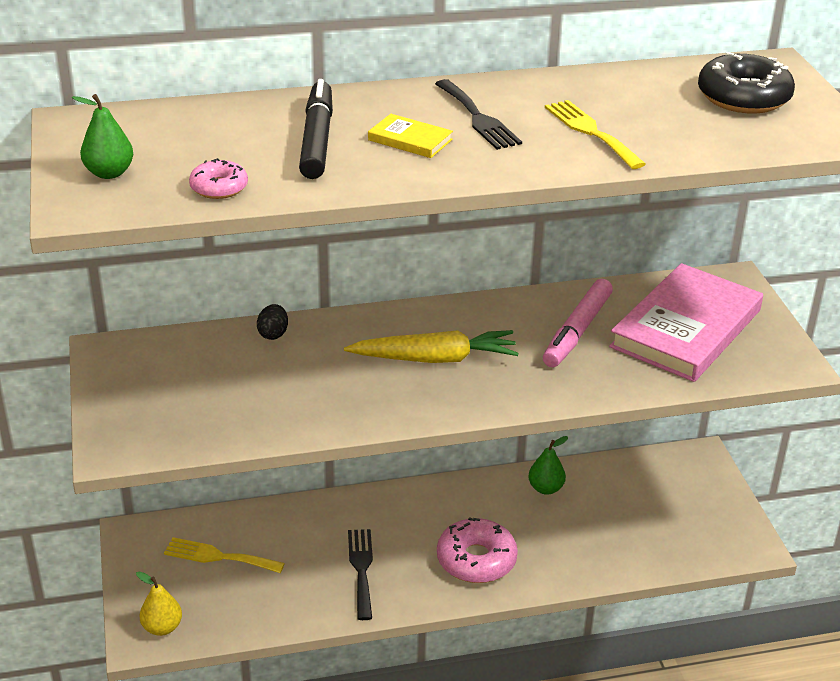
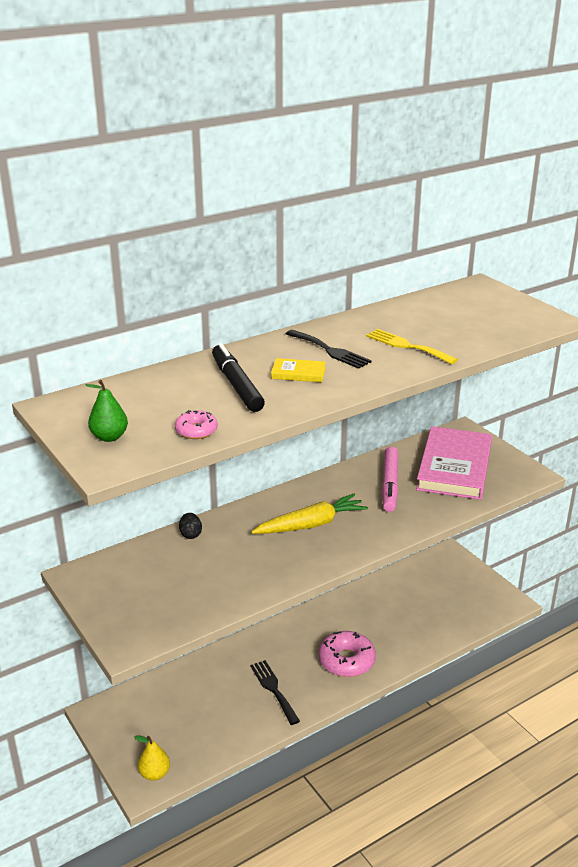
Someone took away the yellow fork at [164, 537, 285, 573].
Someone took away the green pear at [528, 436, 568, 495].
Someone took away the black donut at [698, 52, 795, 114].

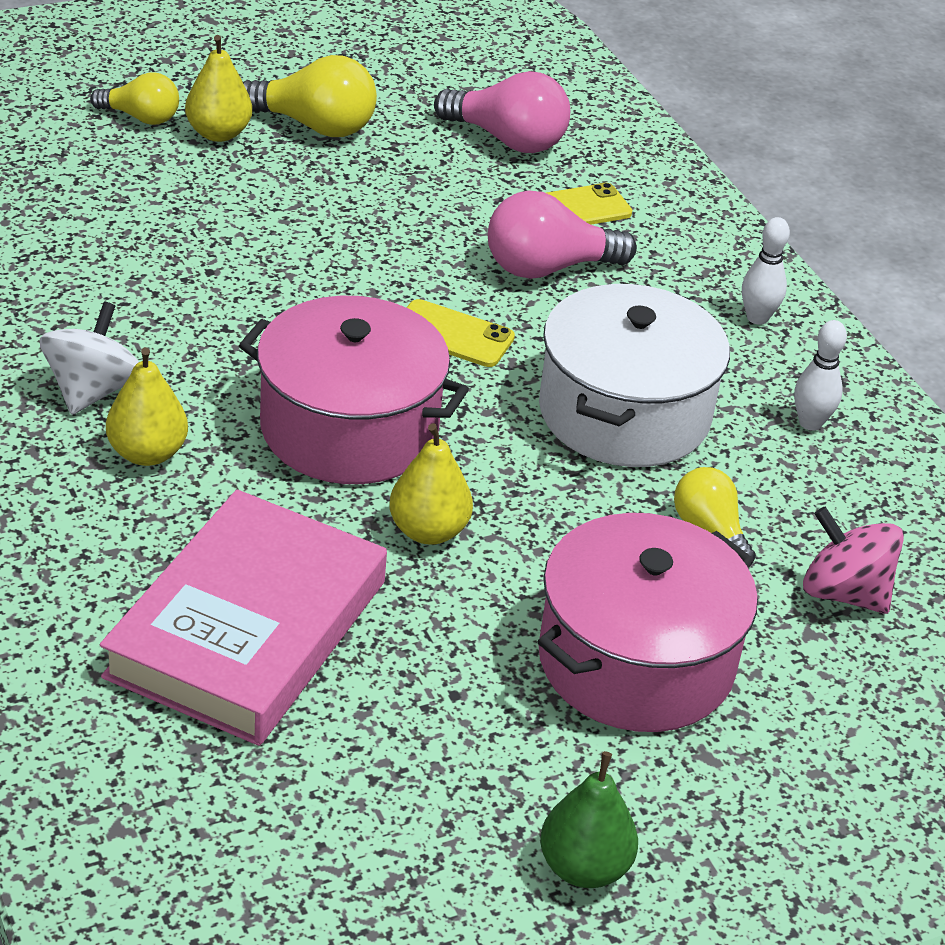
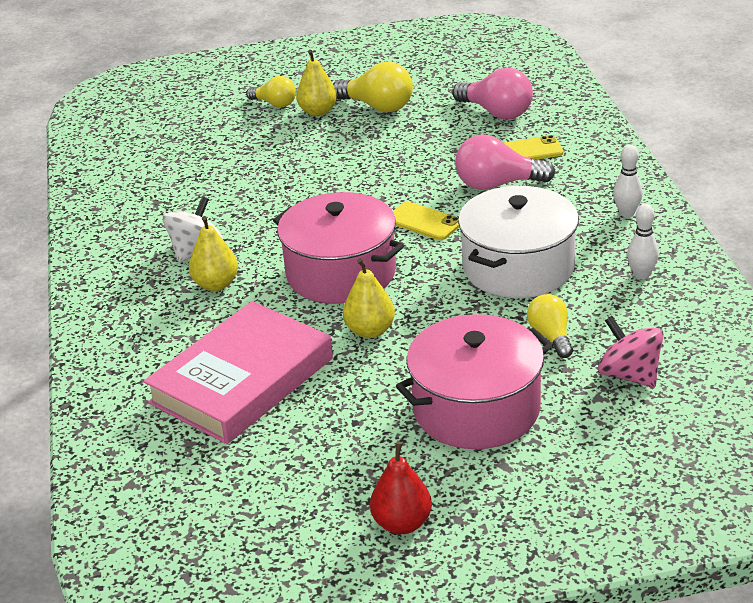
Someone repainted the green pear at [540, 751, 638, 888], which became the red pear at [370, 442, 432, 534].

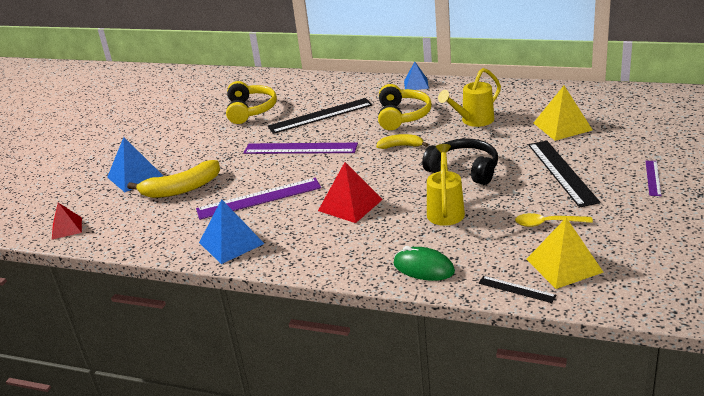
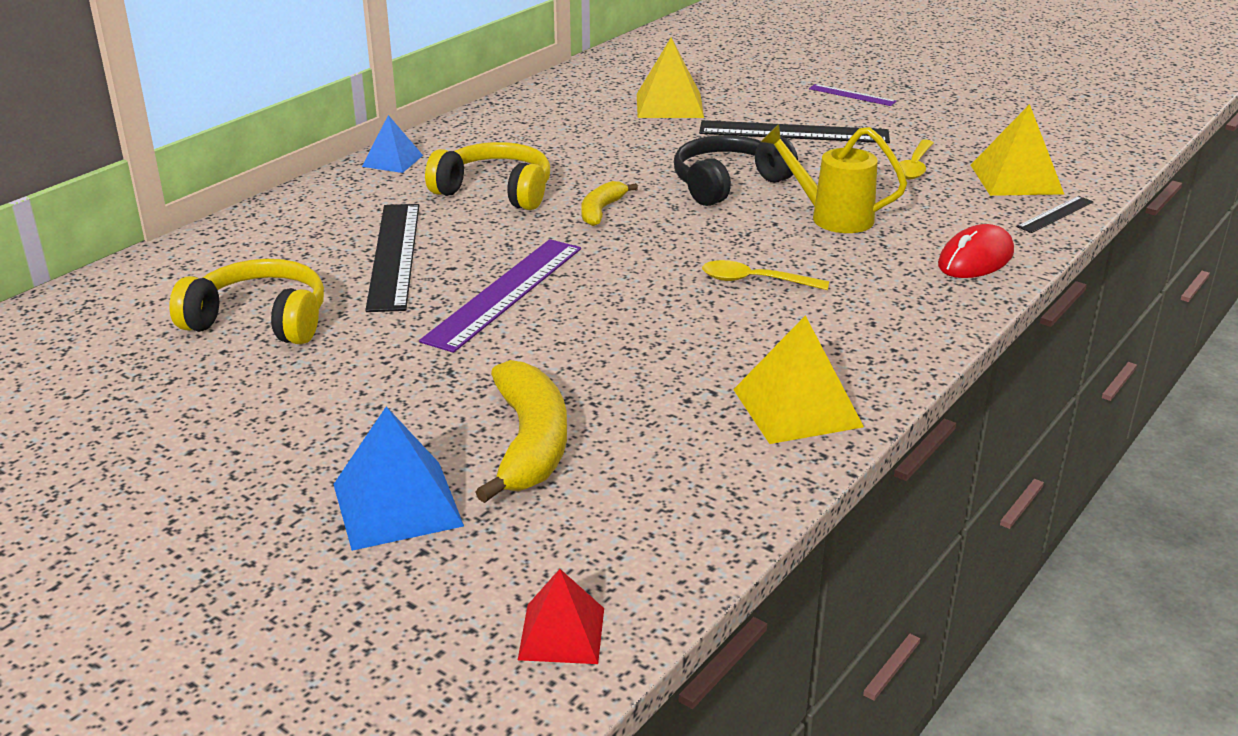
Someone swapped the red pyramid at [318, 162, 383, 223] for the yellow spoon at [702, 260, 829, 290].
Someone repainted the blue pyramid at [199, 199, 264, 264], which became the yellow pyramid at [733, 315, 864, 444].
Someone repainted the green mouse at [394, 246, 455, 281], which became the red mouse at [938, 224, 1014, 278].
Someone took away the purple ruler at [196, 178, 321, 220].
Someone took away the yellow watering can at [438, 68, 501, 127].

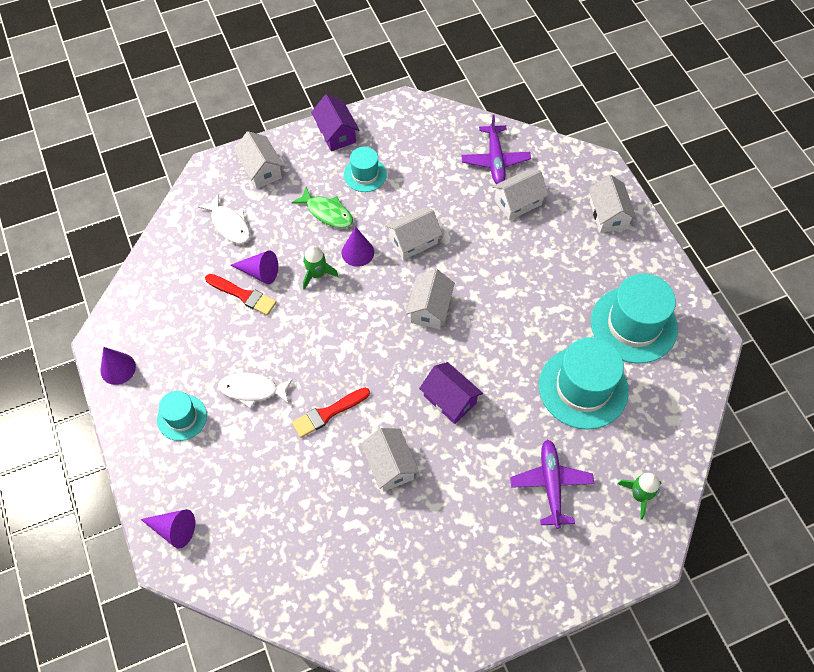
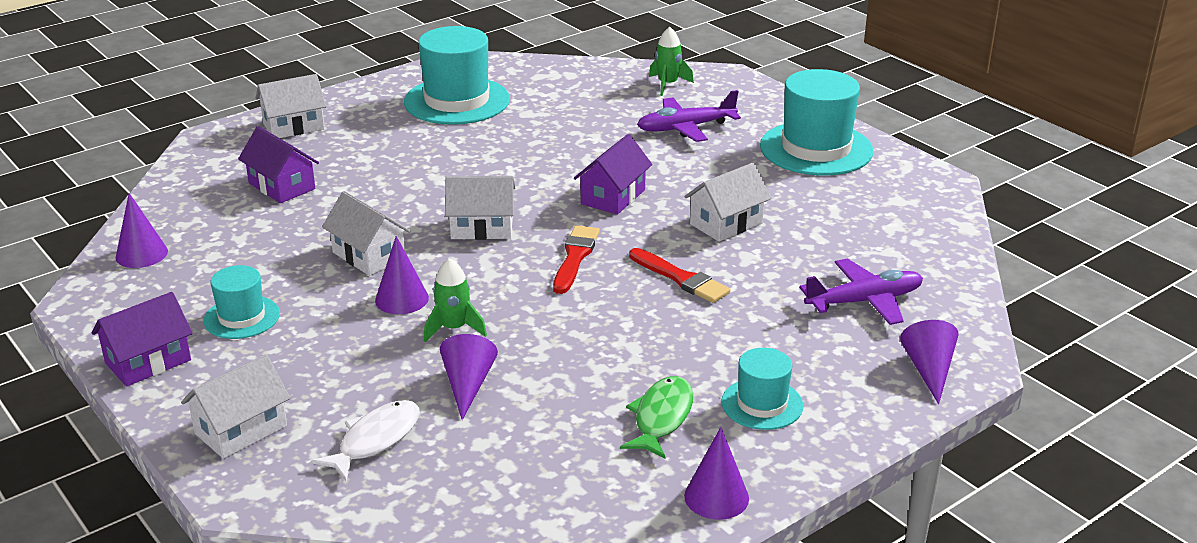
Someone put down the purple cone at [116, 193, 168, 268].
Someone repainted the white house at [492, 169, 548, 220], which became the purple house at [238, 126, 319, 203].
Someone carried the red brush from [205, 274, 276, 315] to [553, 225, 600, 294].
Someone carried the green fish from [291, 187, 353, 228] to [620, 376, 693, 459].
Someone carried the turquoise hat from [539, 337, 629, 429] to [760, 69, 873, 176].
Someone carried the purple plane from [461, 114, 531, 184] to [799, 258, 923, 325].
Someone took away the white fish at [218, 373, 293, 409].

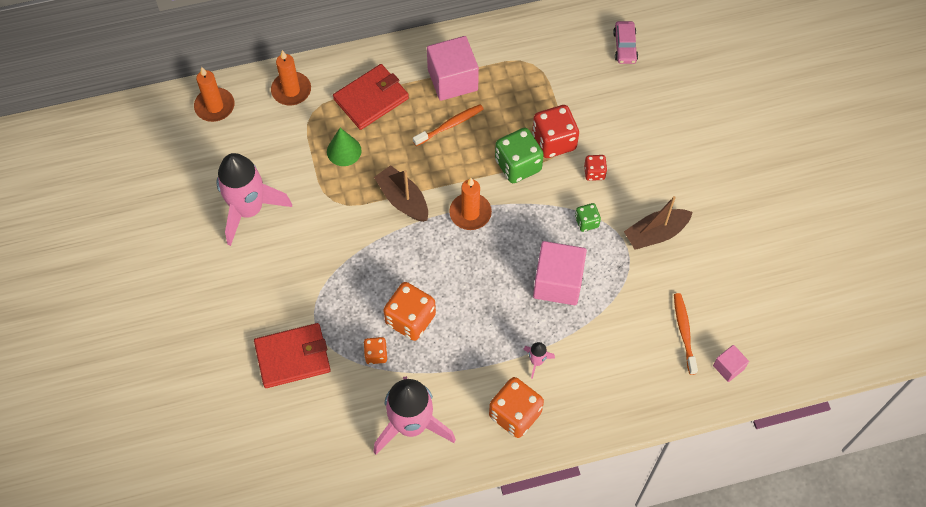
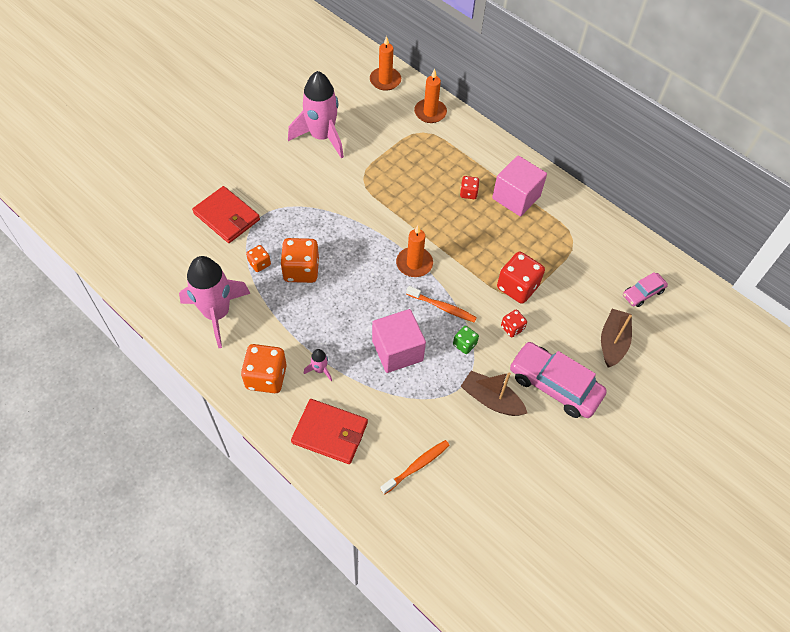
Someone carried the red wallet from [333, 64, 409, 130] to [291, 399, 368, 464].
Someone carried the orange toothbrush from [413, 104, 484, 146] to [406, 286, 477, 323].
Someone put down the red dice at [460, 176, 480, 199].
Someone put down the pink car at [510, 342, 607, 418].
Someone carried the brown boat from [374, 165, 428, 222] to [601, 309, 632, 367].
Someone took away the green cone at [327, 128, 361, 166].
Someone took away the green dice at [495, 128, 544, 183].
Someone took away the pink cube at [713, 345, 749, 382].

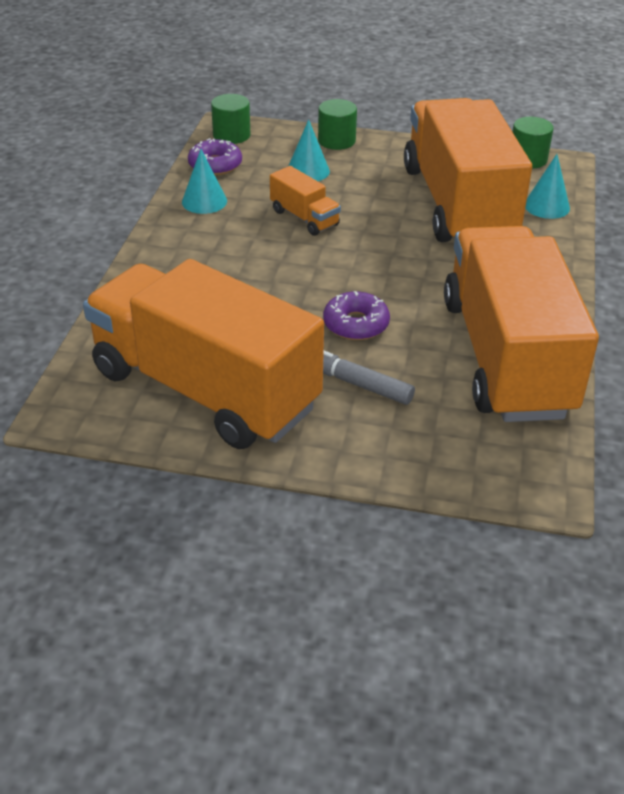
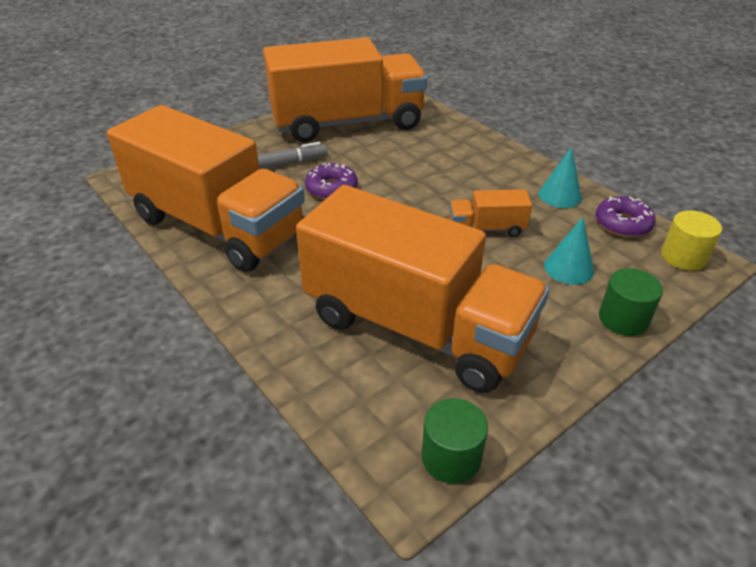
Someone repainted the green cylinder at [211, 94, 250, 144], which became the yellow cylinder at [661, 210, 722, 271].
Someone took away the turquoise cone at [525, 154, 570, 219].

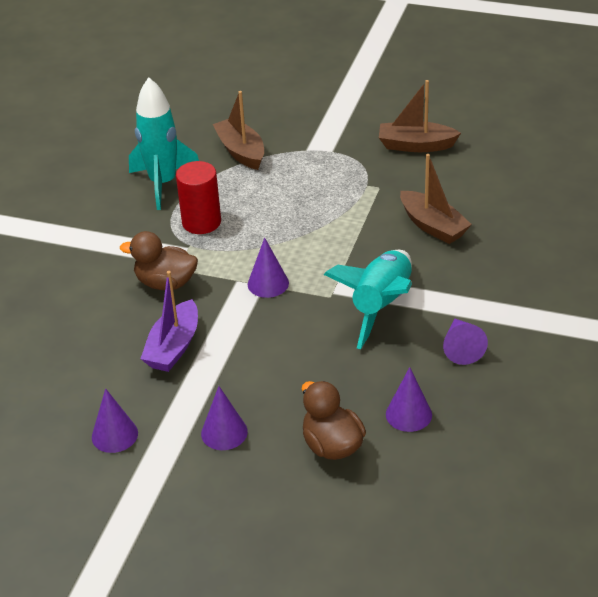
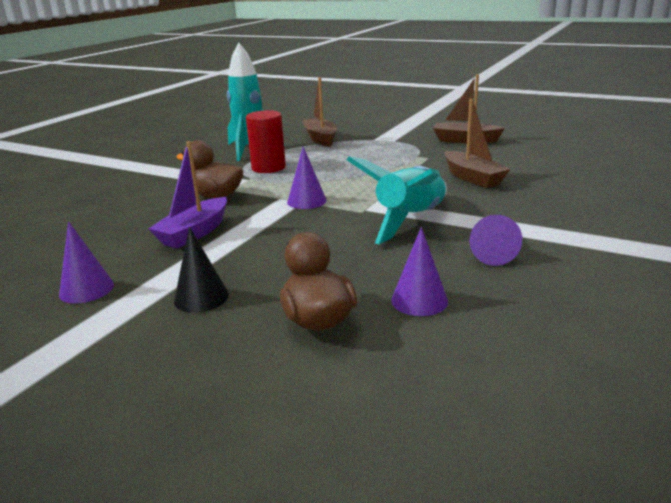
Someone repainted the purple cone at [201, 386, 248, 450], which became the black cone at [174, 227, 229, 313].

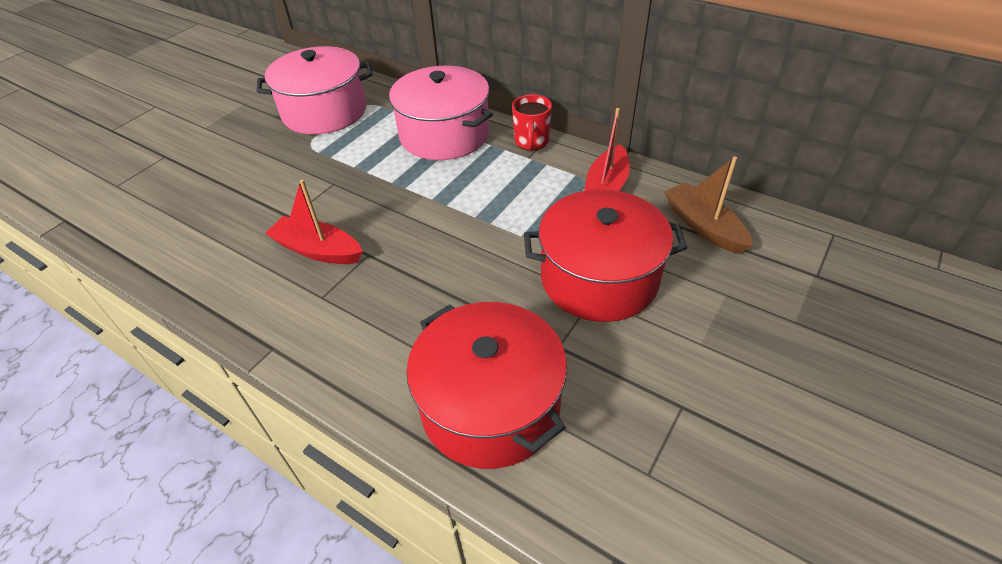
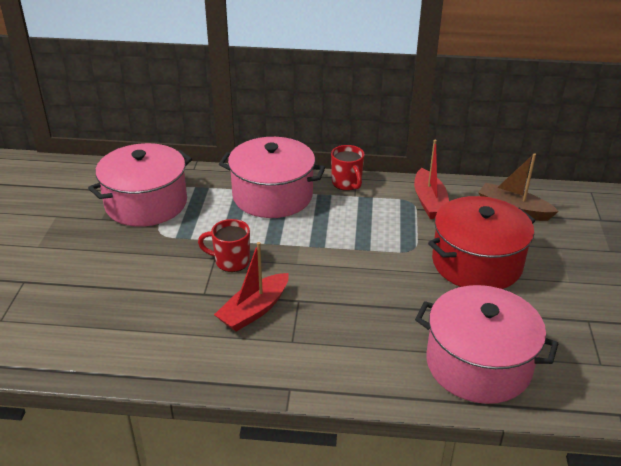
Someone put down the red mug at [198, 219, 250, 272].
Someone rotated the red boat at [265, 179, 363, 264] by 45 degrees counterclockwise.
Someone repainted the red pot at [407, 302, 567, 469], which became the pink pot at [415, 285, 558, 404].

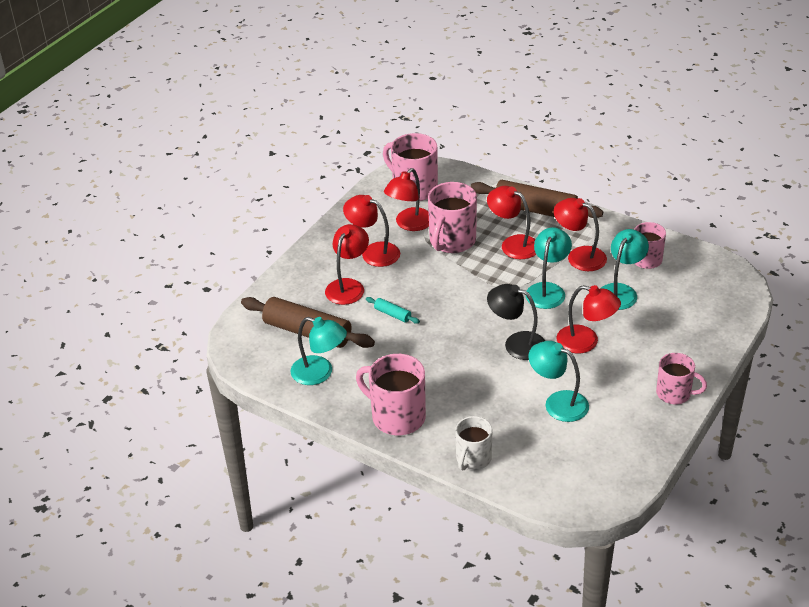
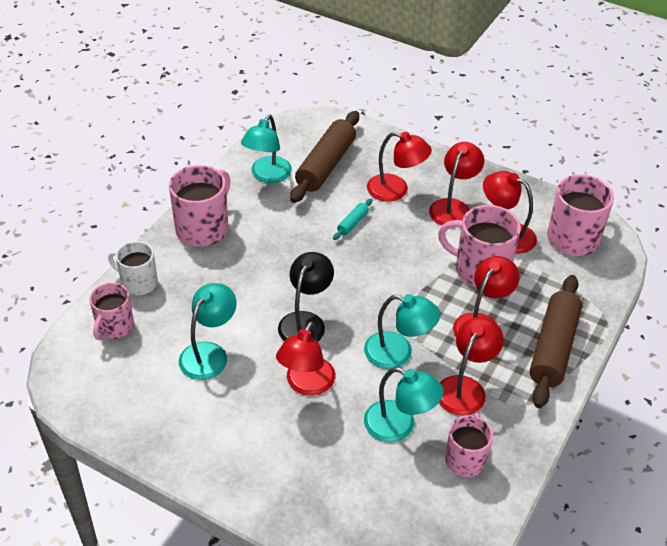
Someone carried the pink mug from [656, 353, 707, 404] to [89, 283, 134, 340].

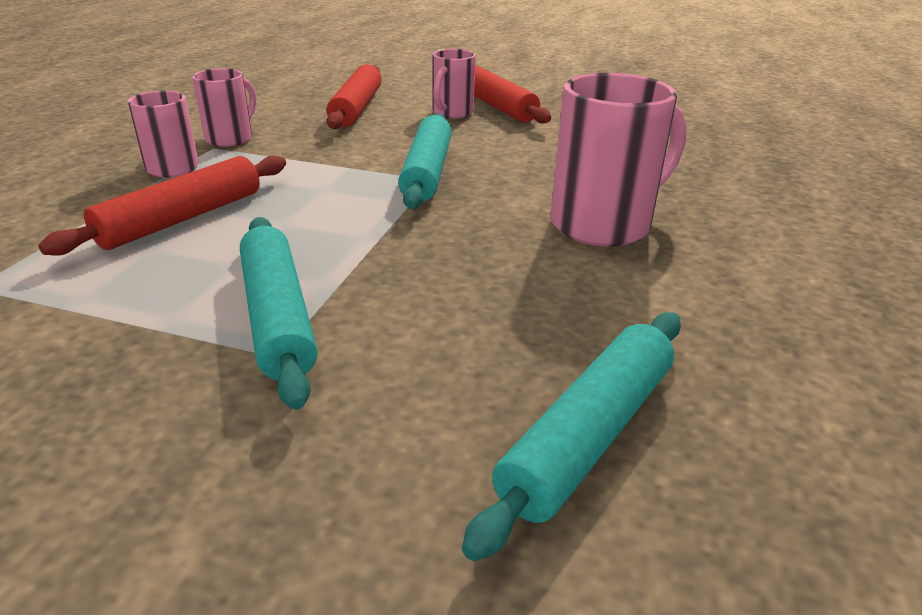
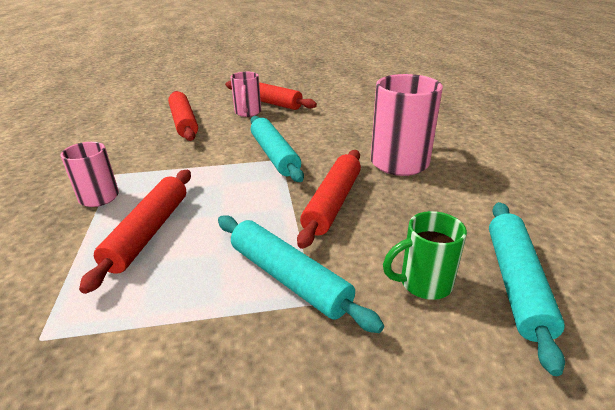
Someone put down the red rolling pin at [297, 150, 361, 249].
Someone put down the green mug at [383, 211, 467, 300].
Someone took away the pink mug at [192, 68, 256, 147].

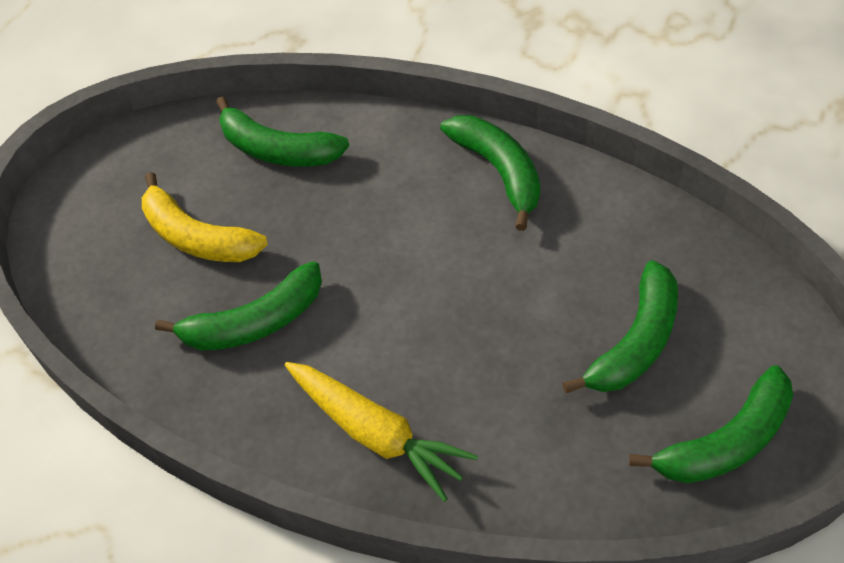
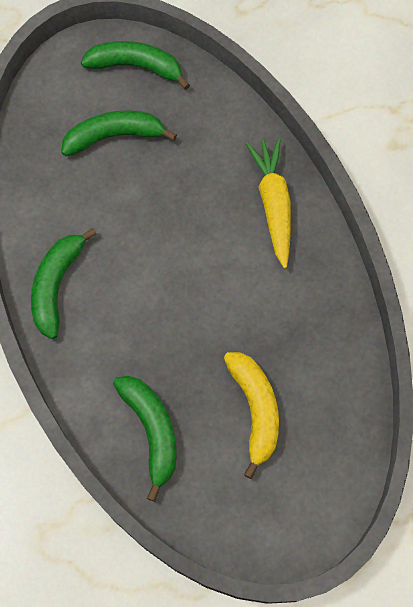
Someone took away the green banana at [155, 261, 322, 351].

